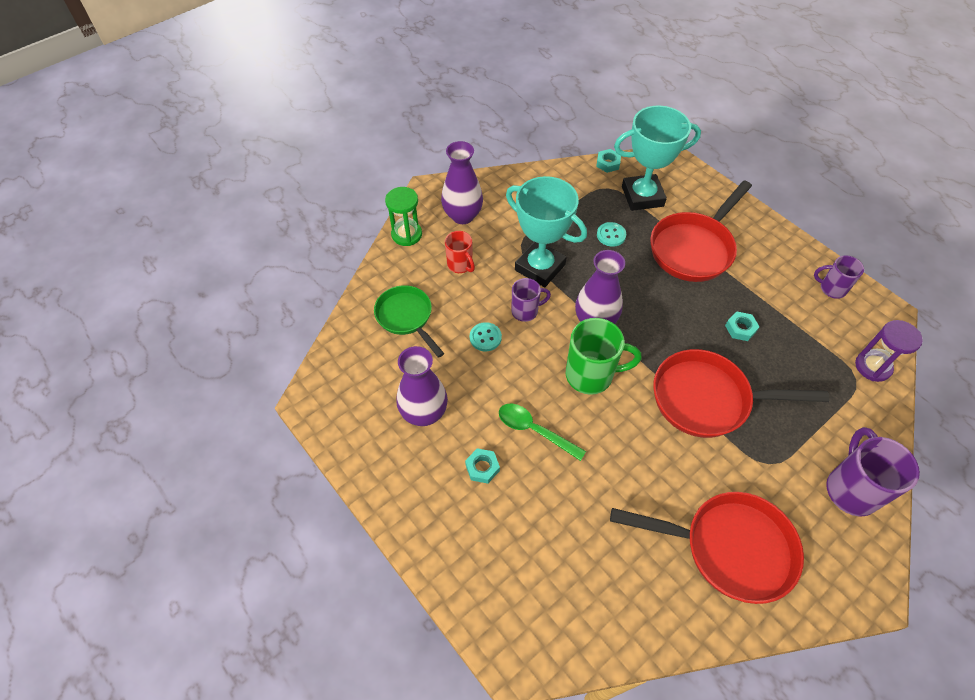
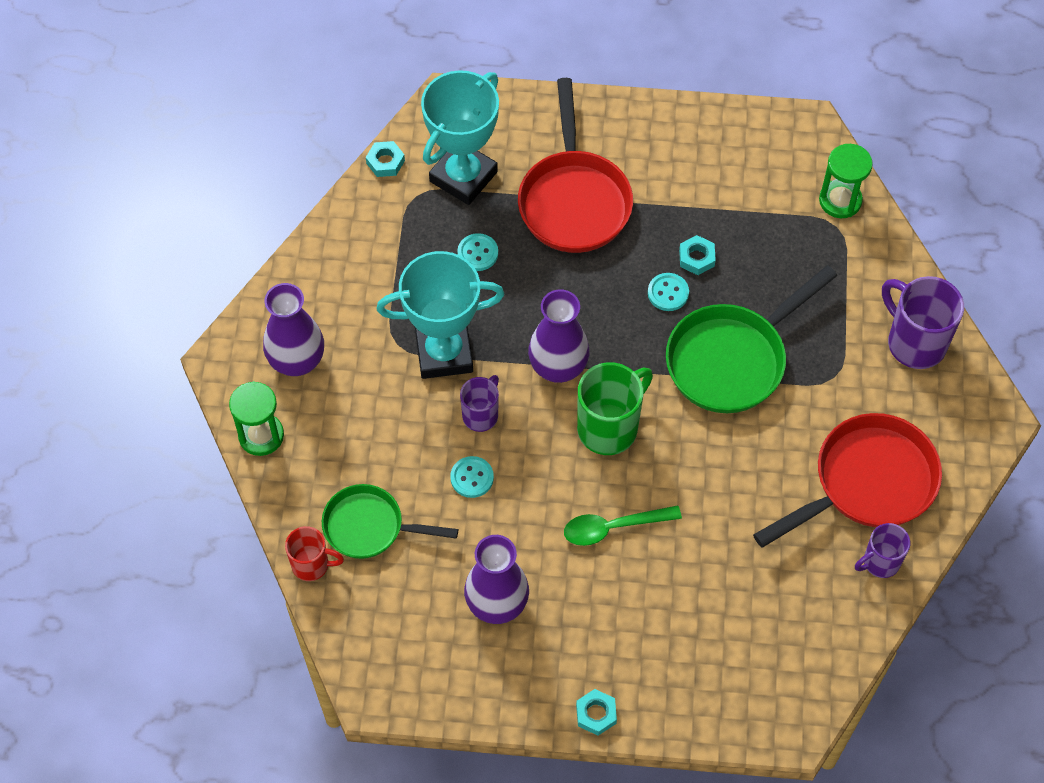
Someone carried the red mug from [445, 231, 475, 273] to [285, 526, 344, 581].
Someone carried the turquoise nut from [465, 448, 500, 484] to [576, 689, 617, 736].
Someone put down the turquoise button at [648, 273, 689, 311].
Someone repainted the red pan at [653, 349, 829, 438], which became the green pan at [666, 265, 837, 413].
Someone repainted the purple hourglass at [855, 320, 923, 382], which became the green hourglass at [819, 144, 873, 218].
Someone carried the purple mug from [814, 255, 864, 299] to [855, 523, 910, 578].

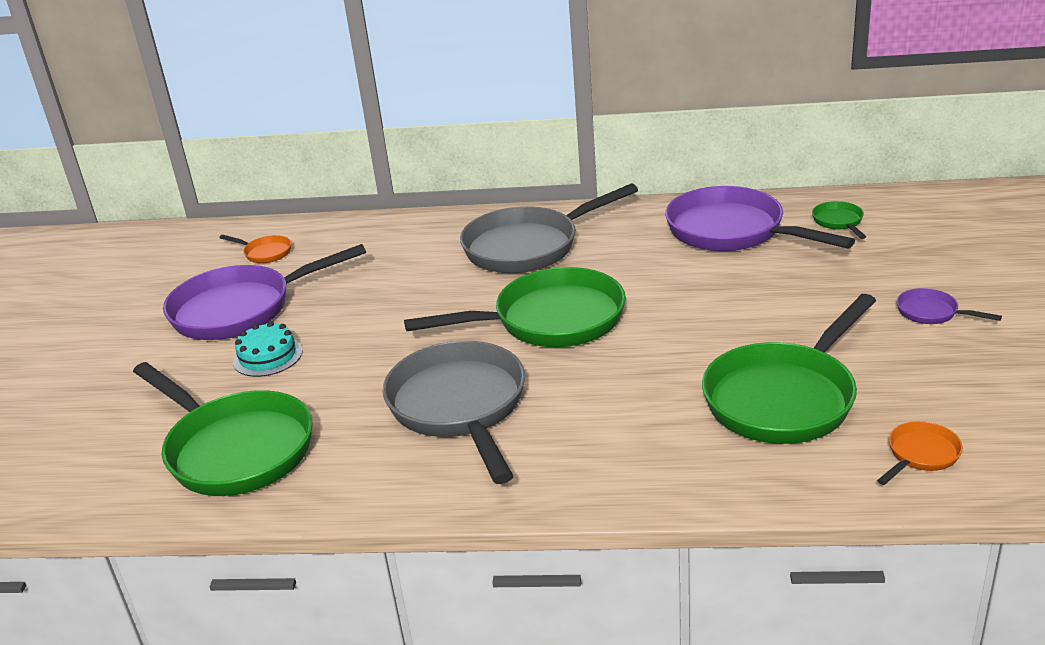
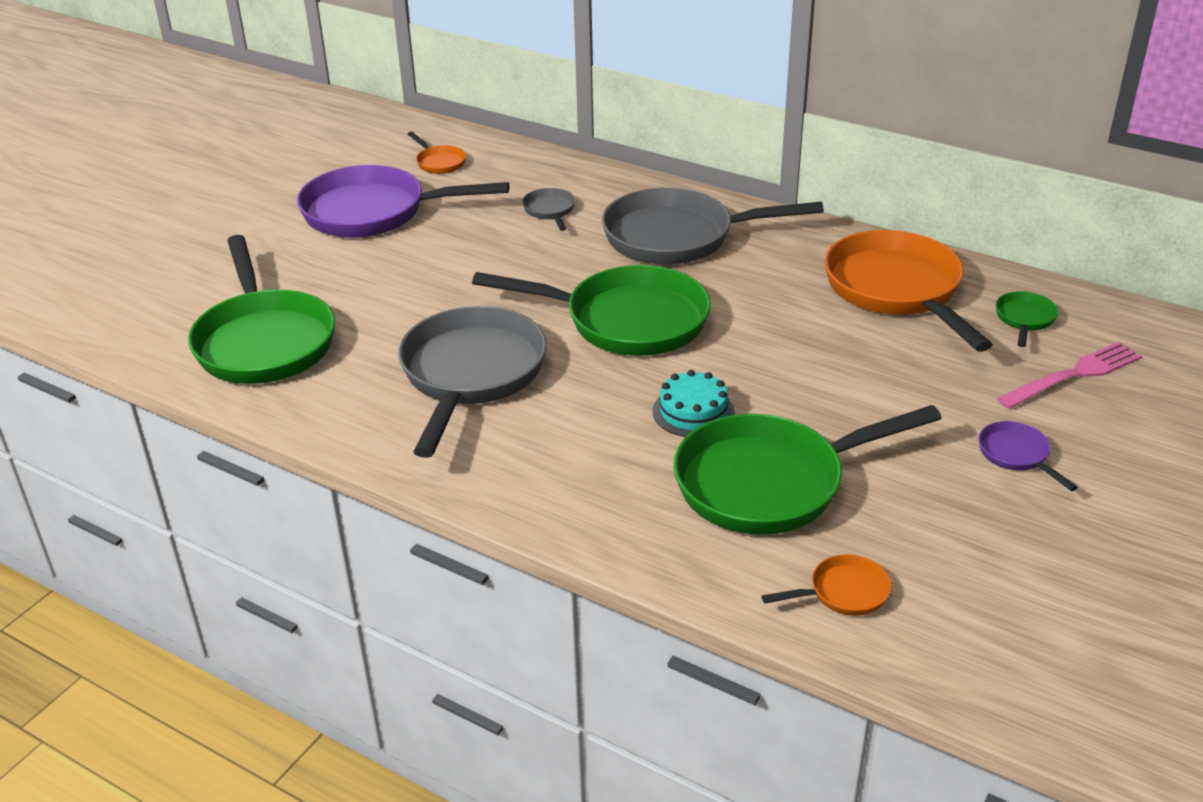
Someone put down the grey pan at [522, 188, 575, 231].
Someone carried the turquoise cake from [233, 321, 303, 377] to [653, 370, 735, 437].
Someone repainted the purple pan at [665, 186, 855, 251], which became the orange pan at [824, 230, 993, 352].
Someone put down the pink fork at [997, 342, 1142, 409].

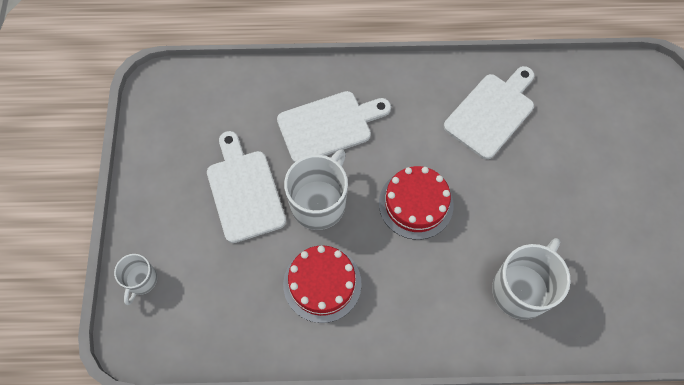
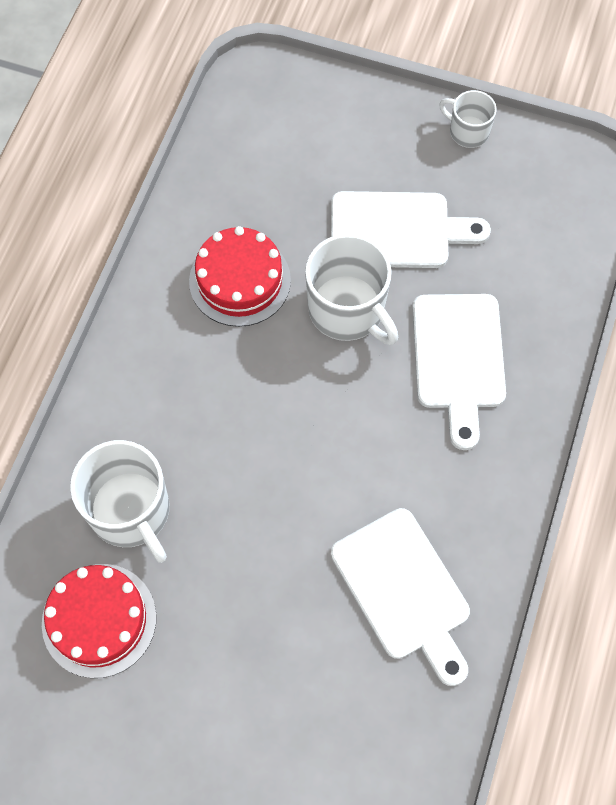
Someone carried the red cake from [379, 166, 454, 240] to [42, 564, 156, 678].
Someone carried the white mug from [114, 254, 157, 305] to [439, 90, 497, 148].

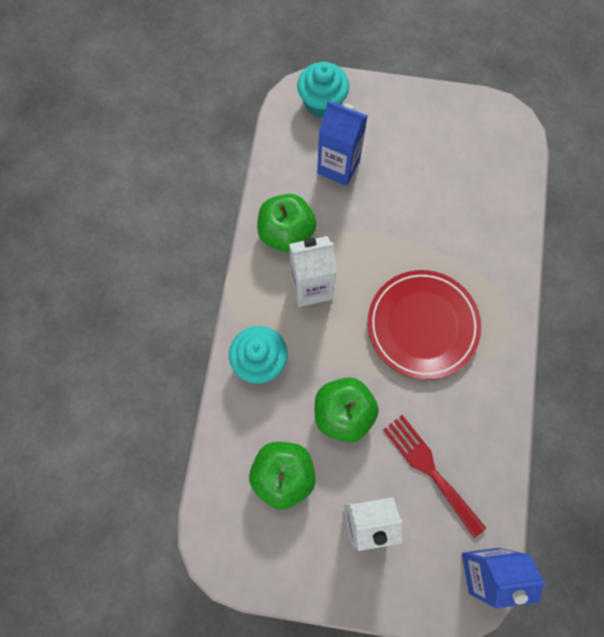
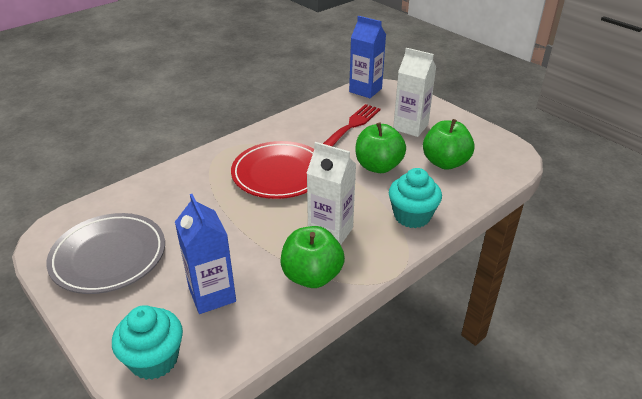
Someone put down the grey plate at [46, 213, 165, 294].
Someone rotated the red fork at [383, 415, 486, 538] by 150 degrees counterclockwise.

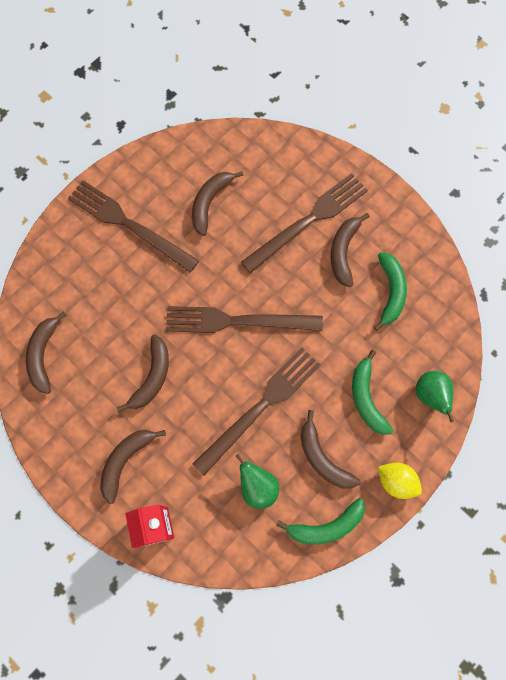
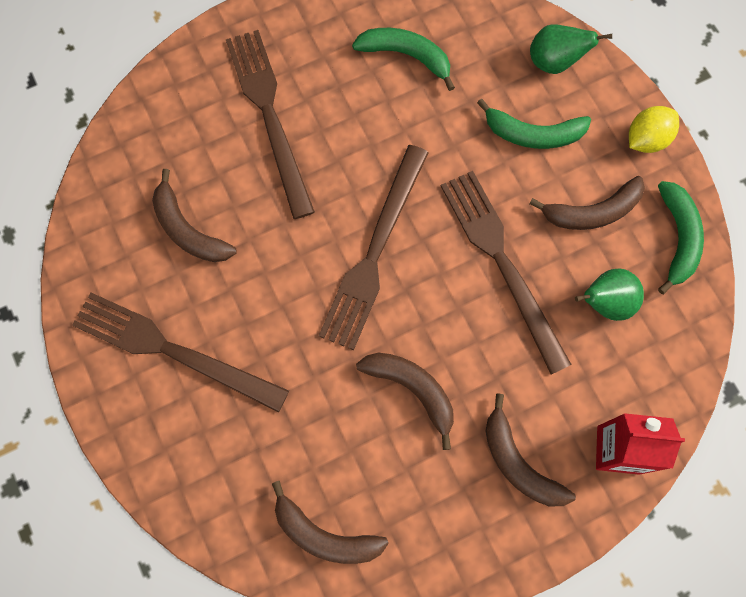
Someone rotated the brown fork at [68, 180, 199, 273] by 60 degrees clockwise.
Someone took away the brown banana at [331, 213, 370, 287].

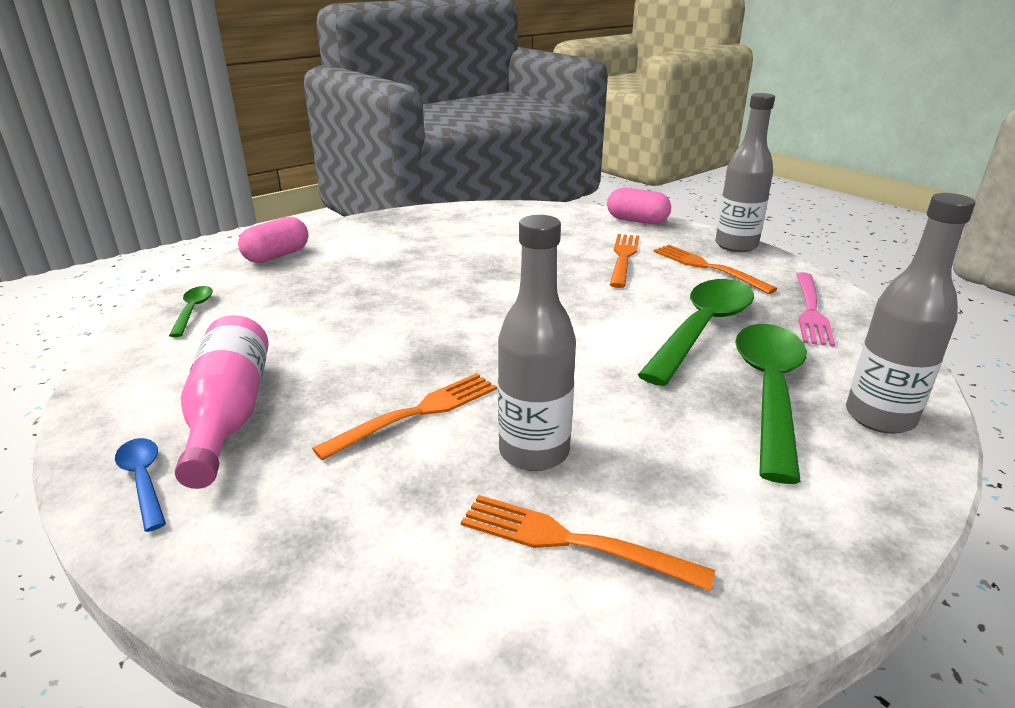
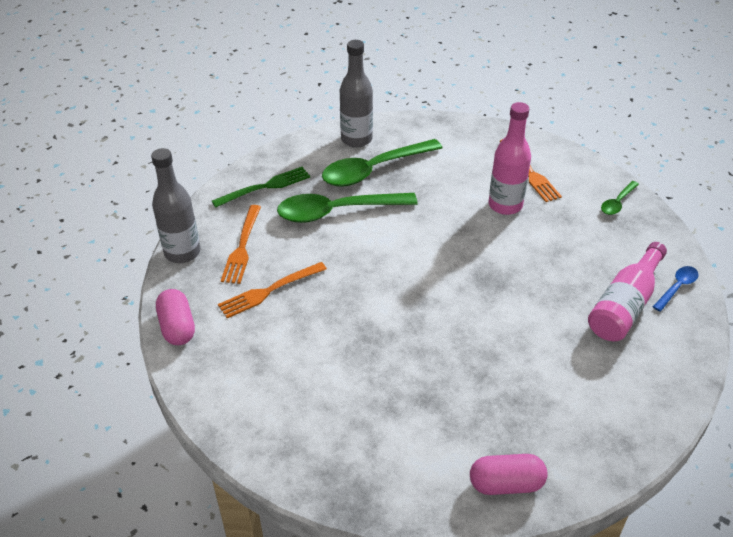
Someone repainted the pink fork at [796, 272, 835, 347], which became the green fork at [212, 167, 310, 208].
Someone repainted the grey bottle at [498, 215, 576, 471], which became the pink bottle at [488, 102, 531, 215].
Someone carried the green spoon from [169, 286, 213, 337] to [601, 181, 639, 215].
Someone rotated the blue spoon at [115, 438, 166, 532] by 150 degrees counterclockwise.
Someone took away the orange fork at [312, 373, 497, 461].

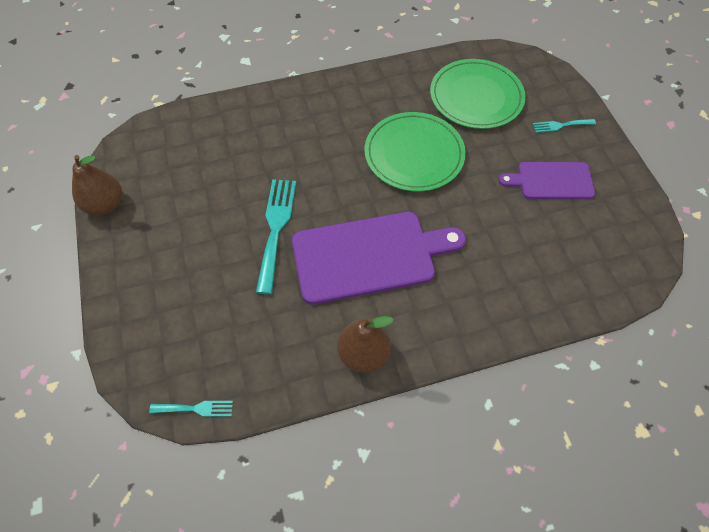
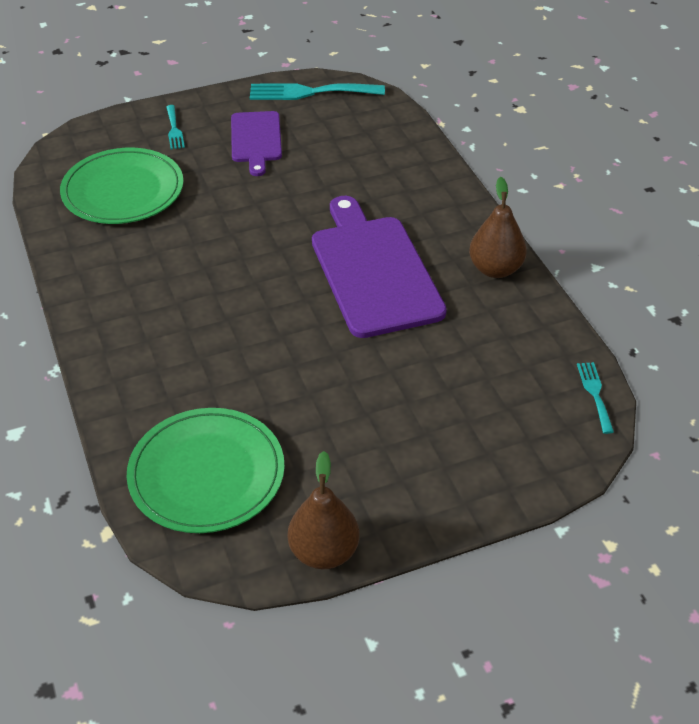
Someone carried the green plate from [365, 112, 466, 192] to [126, 408, 285, 533].
Someone carried the turquoise fork from [256, 179, 296, 294] to [250, 83, 385, 100].

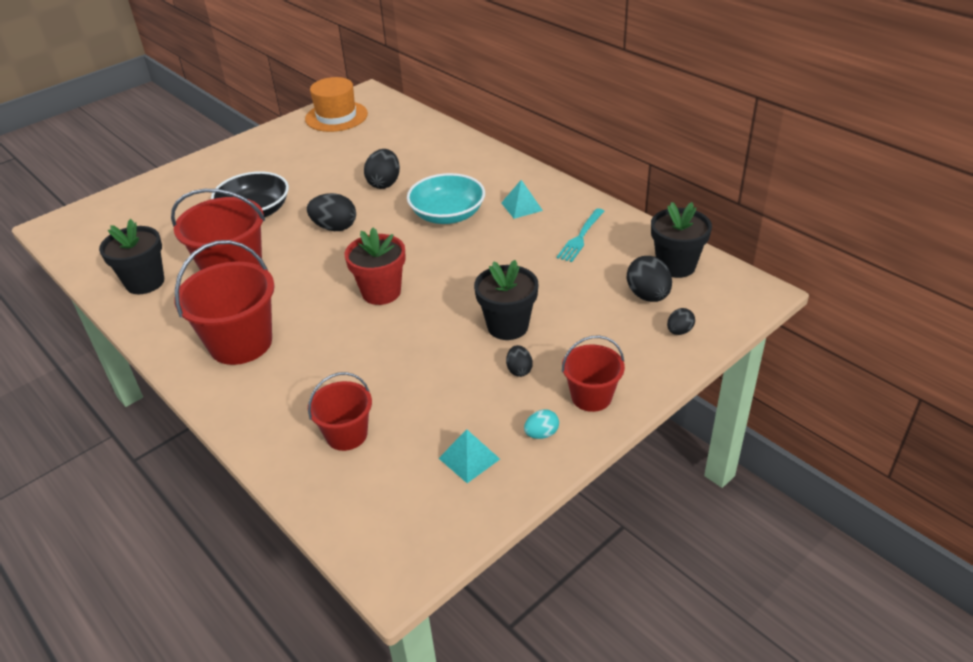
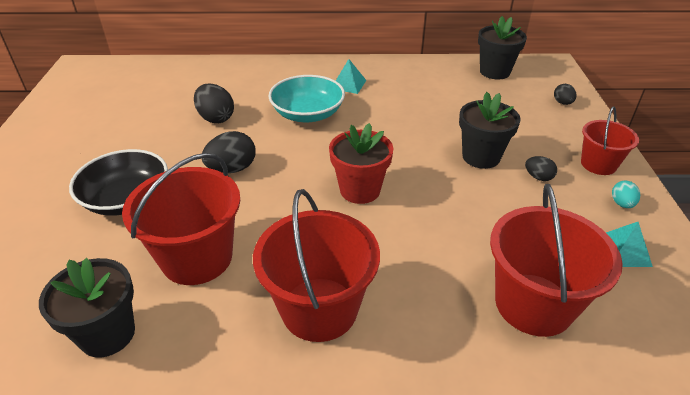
Someone scaled the red bucket at [308, 372, 372, 451] by 1.69.
Someone took away the orange hat at [305, 77, 368, 132].
Someone took away the turquoise fork at [557, 208, 604, 262].
Someone took away the black egg at [627, 256, 672, 302].

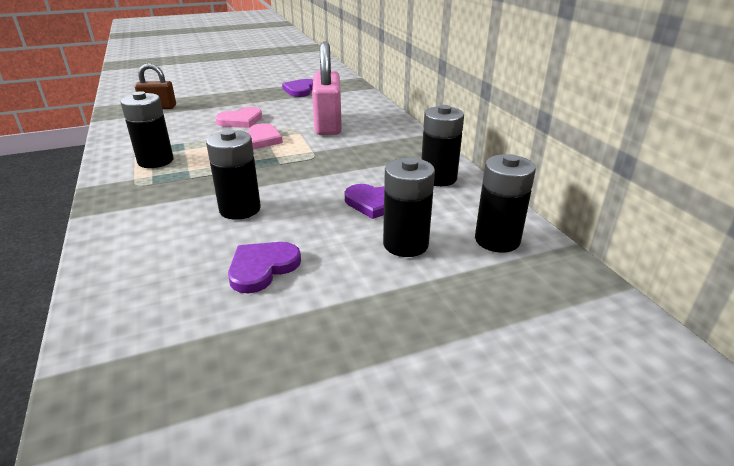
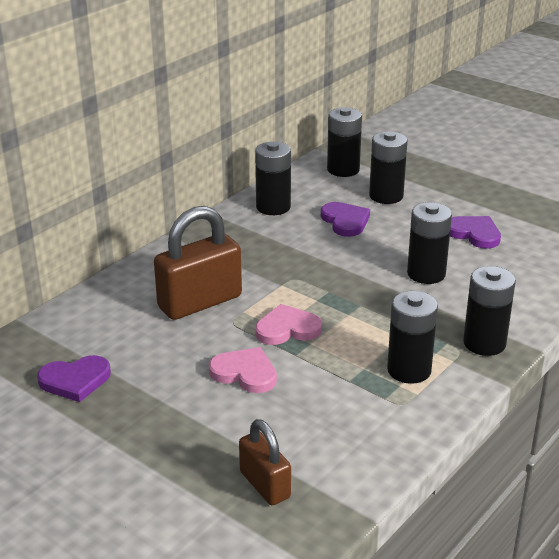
Someone repainted the pink padlock at [312, 42, 342, 135], which became the brown padlock at [154, 206, 242, 320].
Someone rotated the purple heart at [228, 242, 301, 293] by 150 degrees counterclockwise.
Someone put down the black battery at [463, 266, 516, 356].

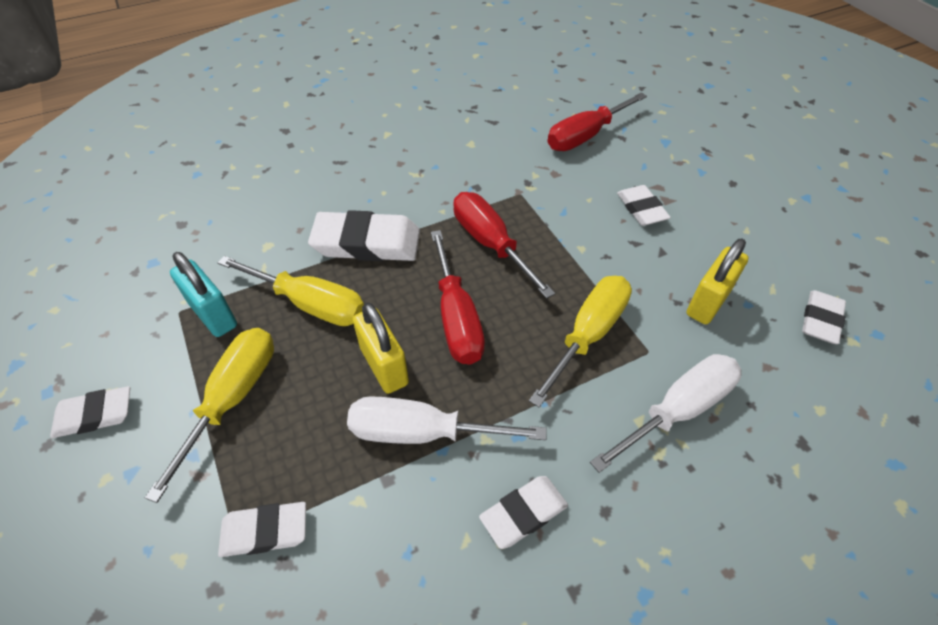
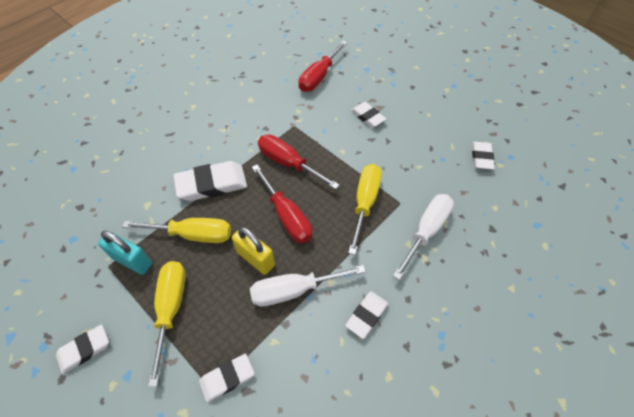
Someone took away the yellow padlock at [687, 238, 749, 324].

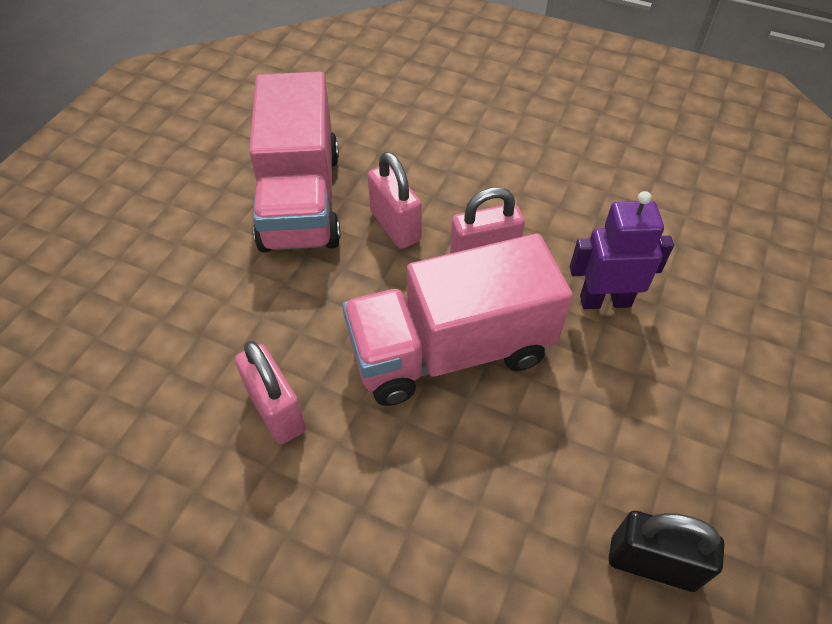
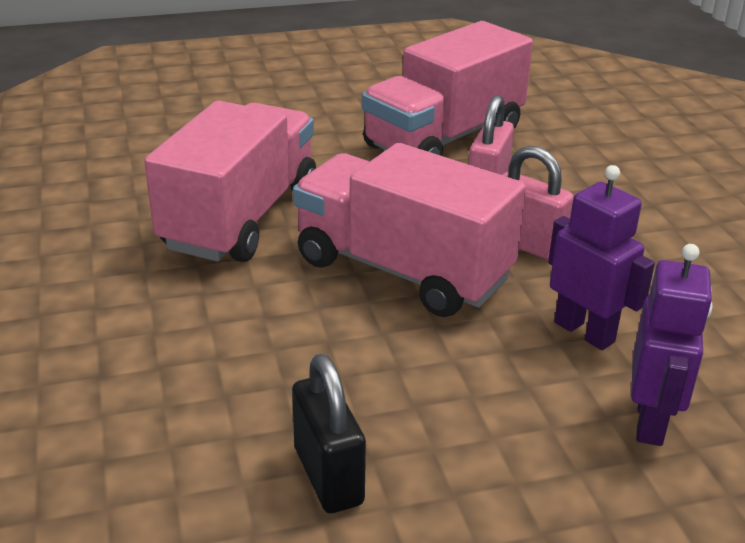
Someone swapped the pink padlock at [235, 341, 306, 444] for the pink truck at [144, 101, 316, 262].
Someone put down the purple robot at [631, 244, 713, 446].

